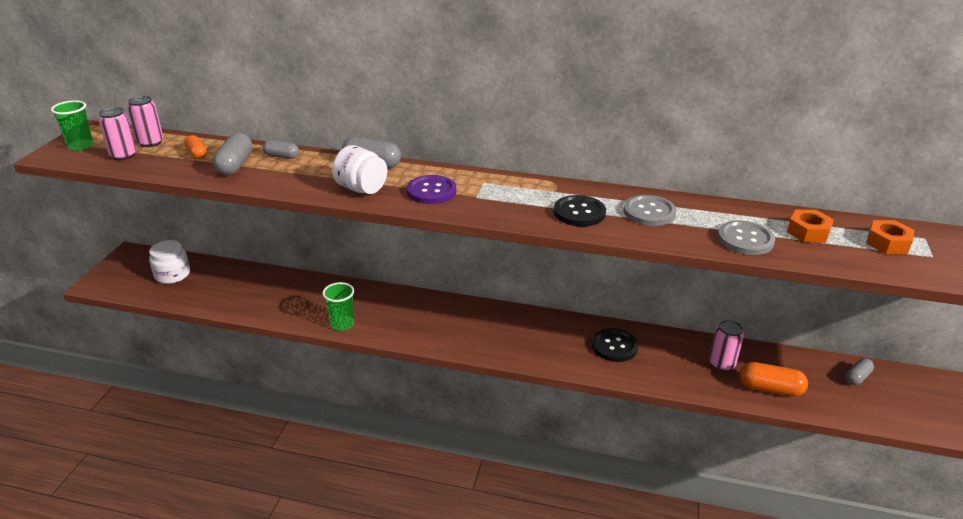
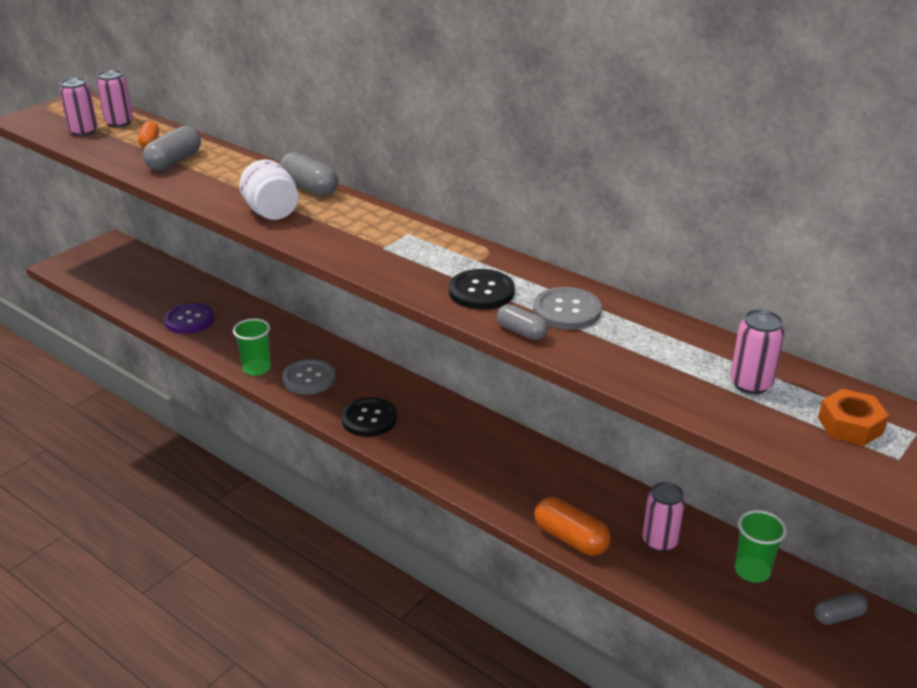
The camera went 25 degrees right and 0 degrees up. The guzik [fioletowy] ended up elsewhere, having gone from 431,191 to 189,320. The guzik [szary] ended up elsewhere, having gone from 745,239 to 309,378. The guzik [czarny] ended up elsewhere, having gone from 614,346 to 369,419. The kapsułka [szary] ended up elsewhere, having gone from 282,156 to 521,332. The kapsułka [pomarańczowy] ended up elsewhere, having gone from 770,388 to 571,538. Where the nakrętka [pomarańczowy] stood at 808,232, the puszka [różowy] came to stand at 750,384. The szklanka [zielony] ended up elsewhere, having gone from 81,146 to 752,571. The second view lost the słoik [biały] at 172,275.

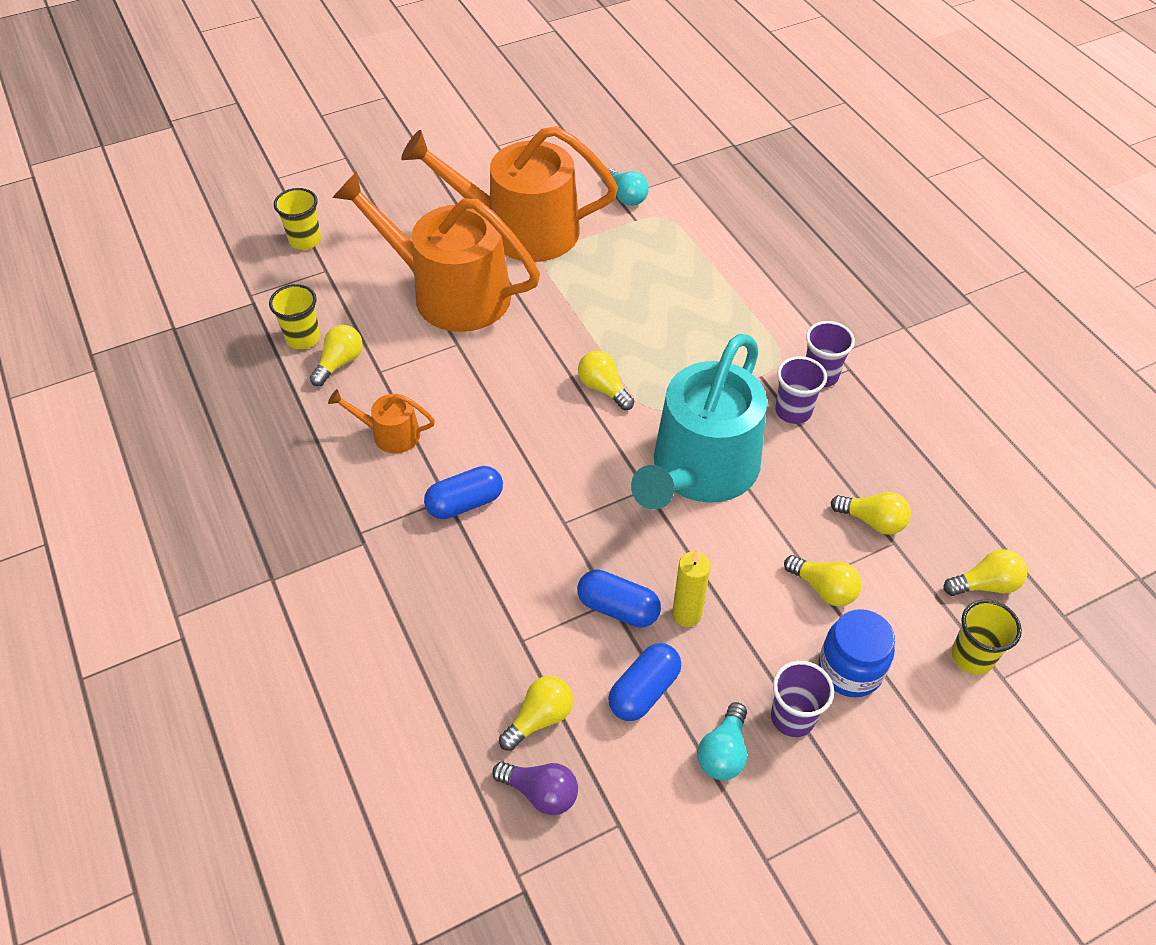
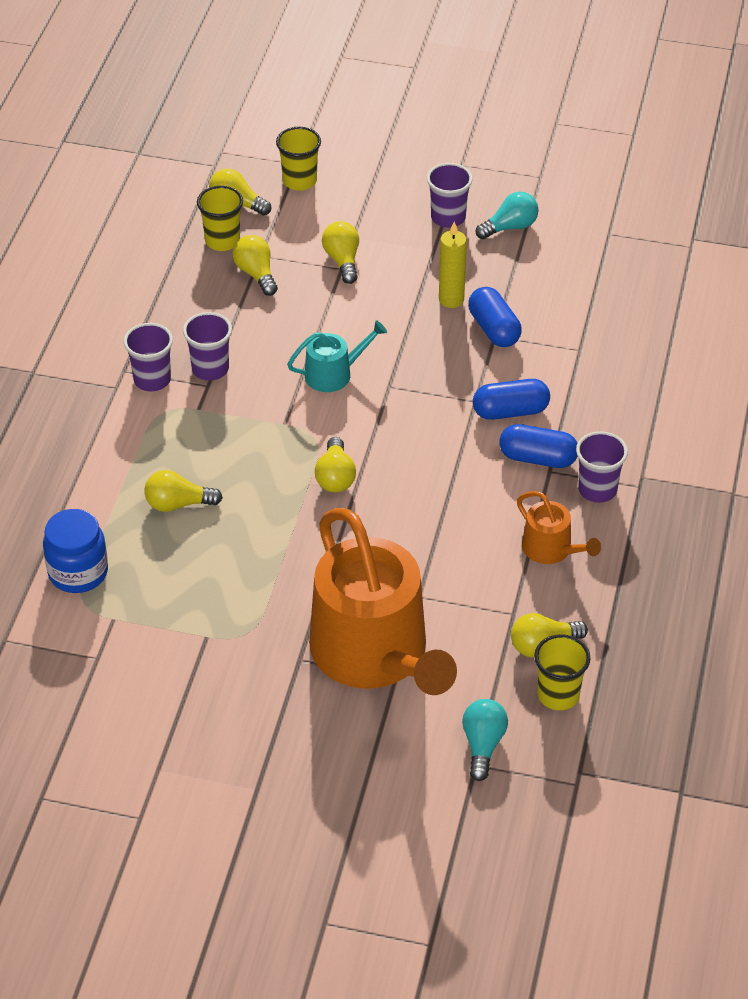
The camera went 140 degrees left and 5 degrees down. The słoik [niebieski] ended up elsewhere, having gone from 850,669 to 78,572. The żarówka [żółty] ended up elsewhere, having gone from 540,718 to 178,504. The szklanka [żółty] ended up elsewhere, having gone from 305,240 to 222,241. The size of the konewka [turkusowy] at 700,470 changed by a factor of 0.44. The żarówka [turkusowy] ended up elsewhere, having gone from 626,196 to 483,745. The kapsułka [niebieski] ended up elsewhere, having gone from 644,691 to 510,411. The second view gained the szklanka [fioletowy] at 597,490. The second view lost the konewka [pomarańczowy] at 520,230. The second view lost the żarówka [fioletowy] at 541,792.

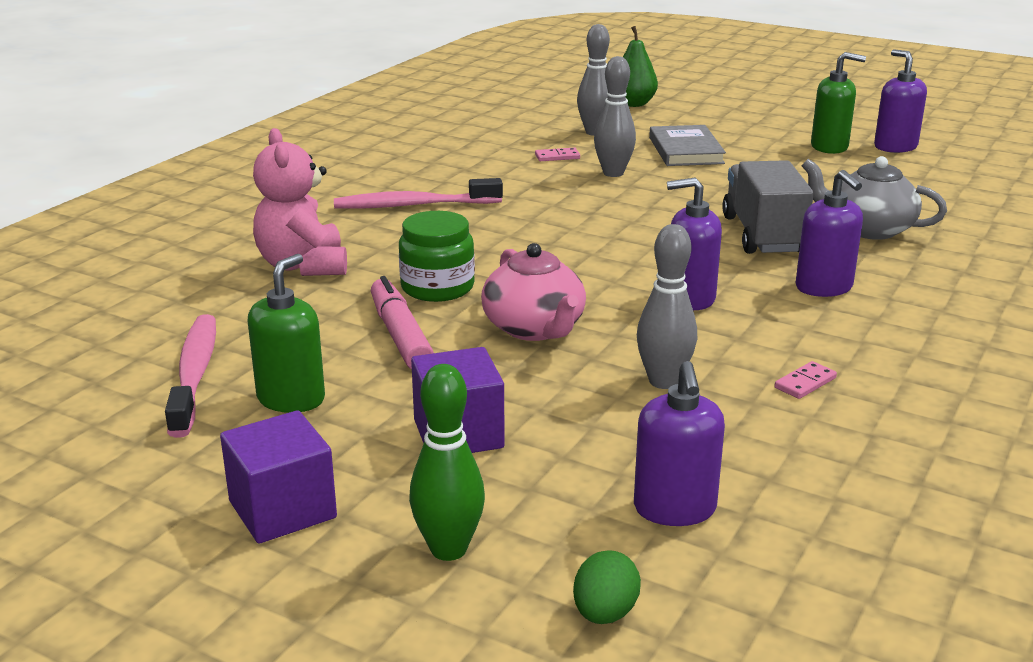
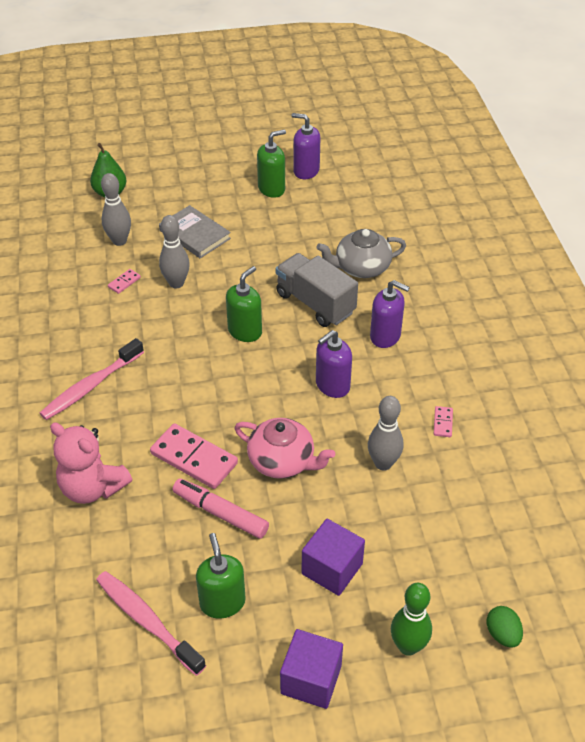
The camera went 40 degrees left and 20 degrees up. Where the słoik [zielony] stood at 437,287, the kostka domina [różowy] came to stand at 194,458. The second view gained the dozownik mydła [zielony] at 245,331. The second view lost the dozownik mydła [fioletowy] at 674,509.

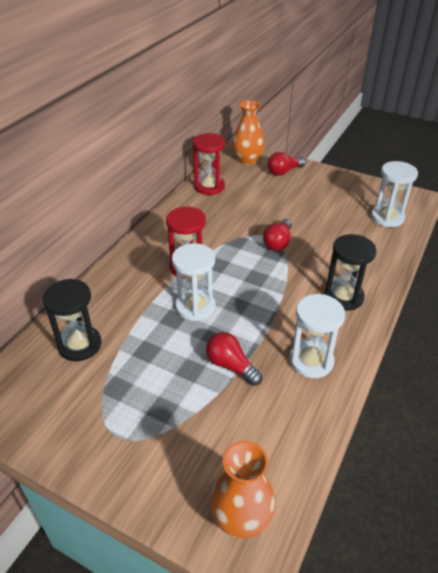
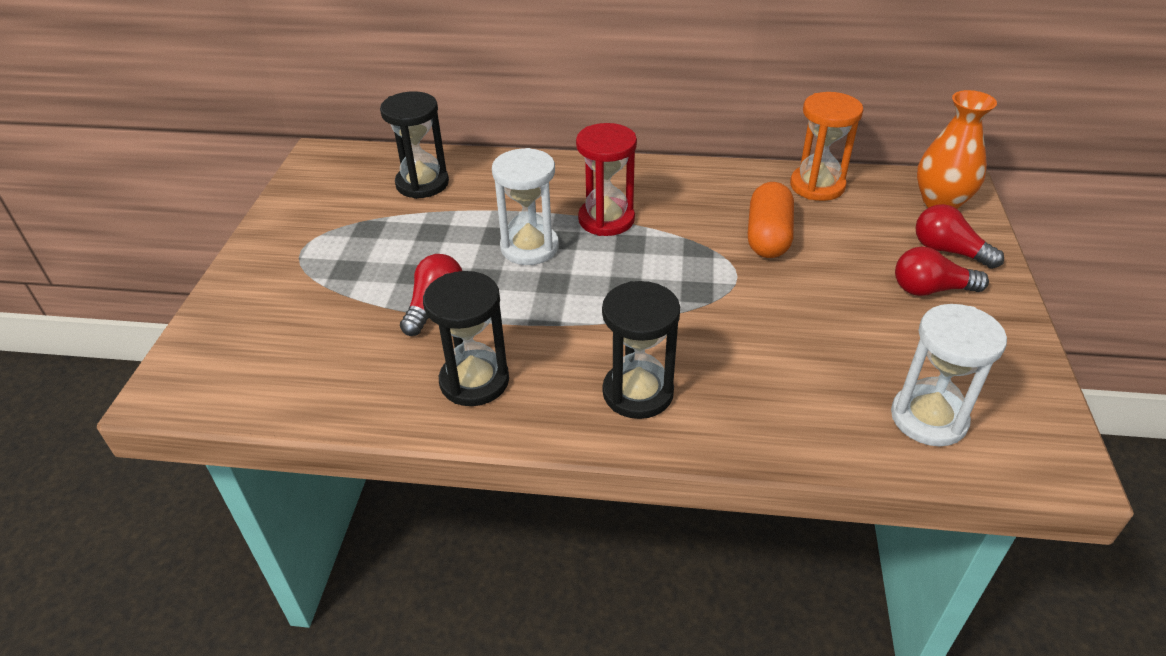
The camera went 70 degrees right and 0 degrees up. What was the klepsydra [biały] at 311,361 turned into the klepsydra [czarny] at 474,381. The second view gained the kapsułka [pomarańczowy] at 768,236. What was the klepsydra [czerwony] at 209,187 turned into the klepsydra [pomarańczowy] at 817,186. The żarówka [czerwony] ended up elsewhere, having gone from 278,242 to 930,289. The second view lost the wazon [pomarańczowy] at 241,518.

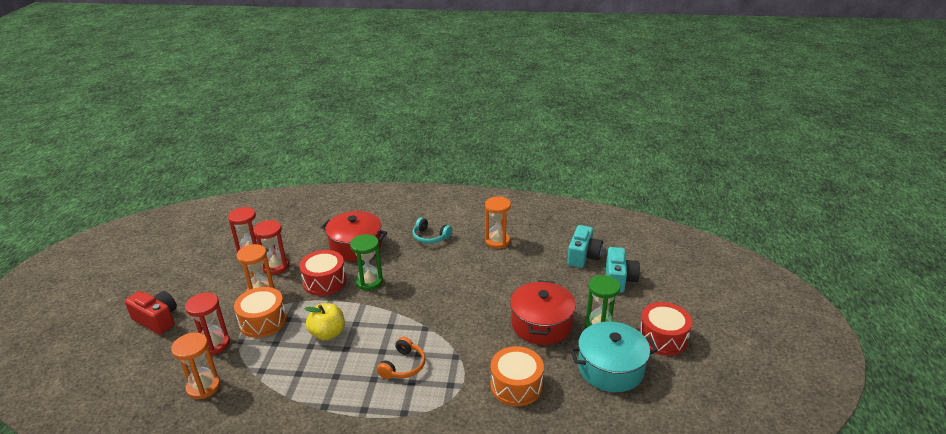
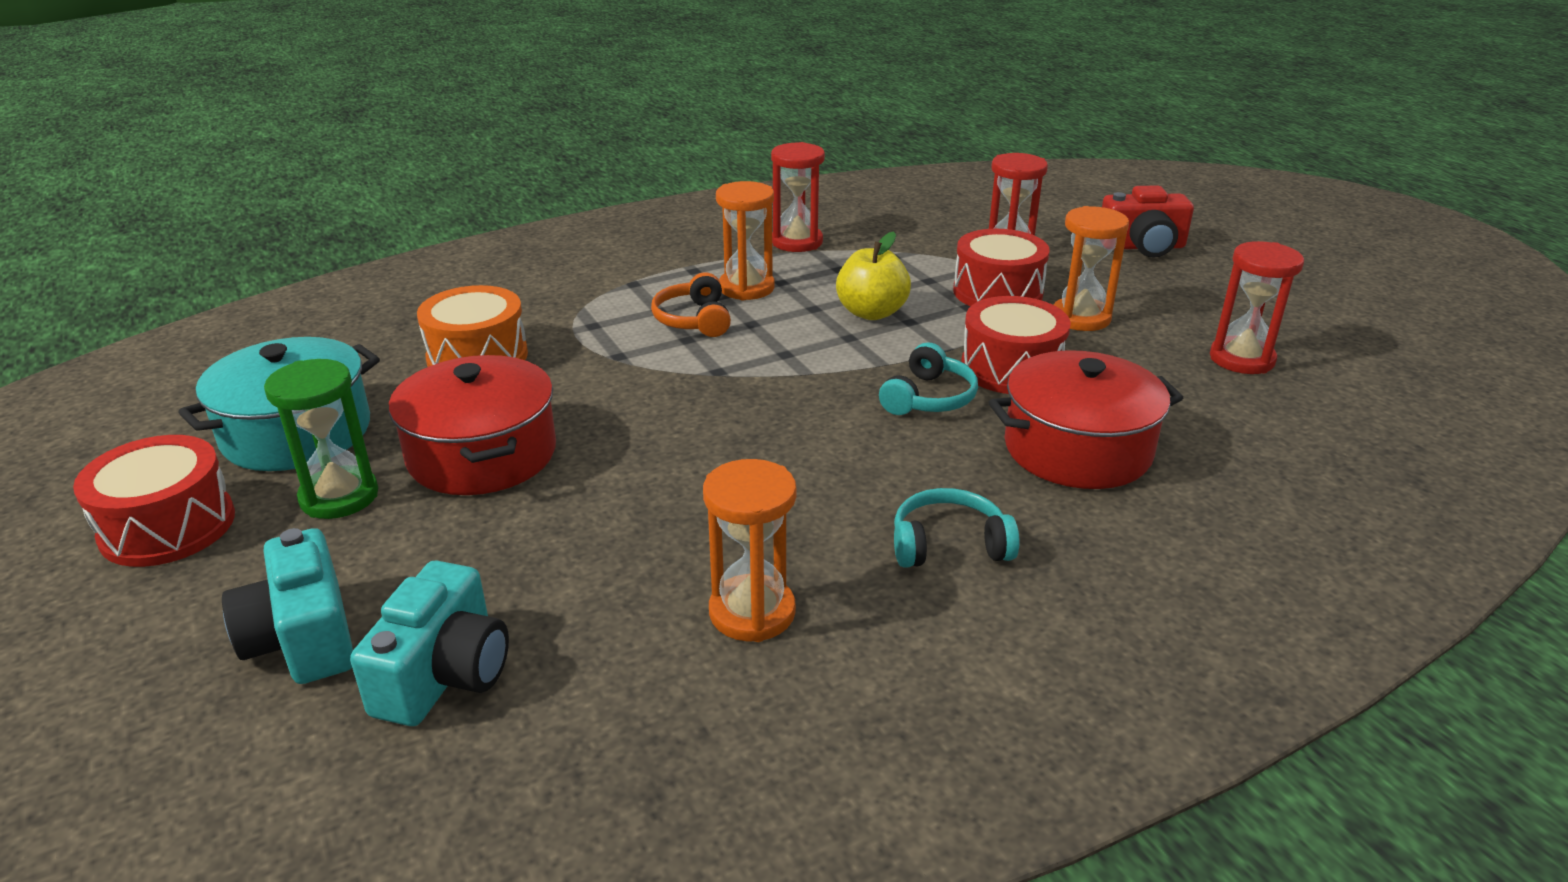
The camera went 145 degrees right and 0 degrees up. The aparat fotograficzny [turkusowy] at 583,256 ended up facing another way, 150 degrees counterclockwise from before. The klepsydra [pomarańczowy] ended up elsewhere, having gone from 203,387 to 746,288. The klepsydra [czerwony] ended up elsewhere, having gone from 275,266 to 797,242. Where the klepsydra [zielony] stood at 369,282, the słuchawki [turkusowy] came to stand at 929,398. What was the bęben [pomarańczowy] at 263,321 turned into the bęben [czerwony] at 997,292.

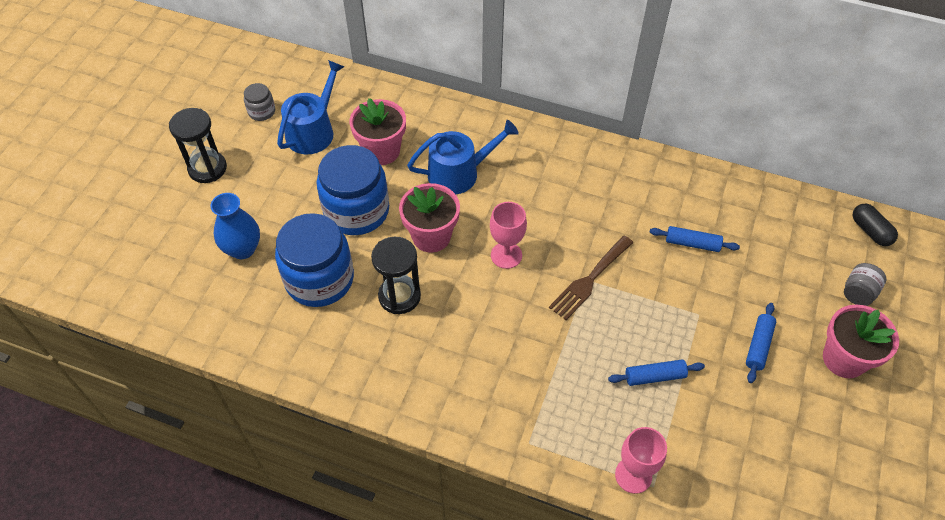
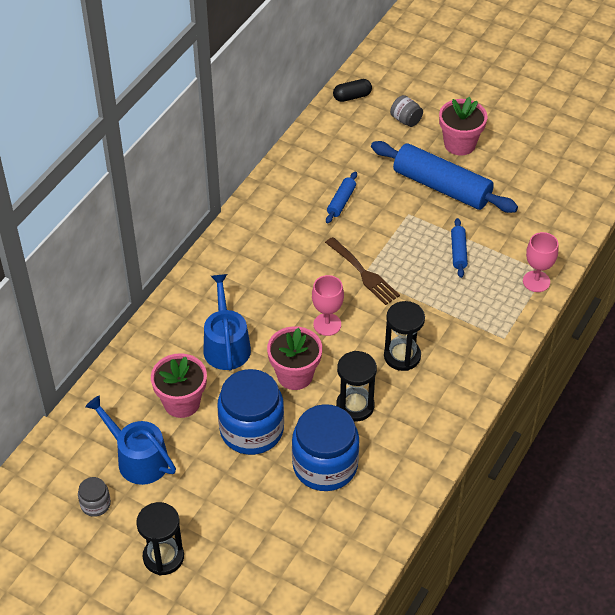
The camera went 80 degrees left and 5 degrees down. The size of the wałek do ciasta [niebieski] at 758,346 changed by a factor of 2.24. The second view gained the klepsydra [czarny] at 402,356. The second view lost the wazon [niebieski] at 243,249.

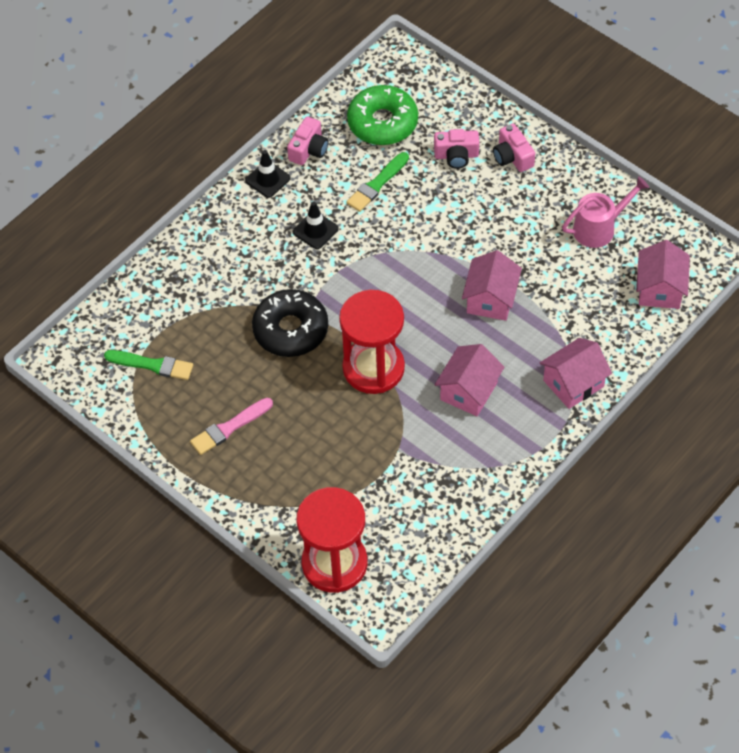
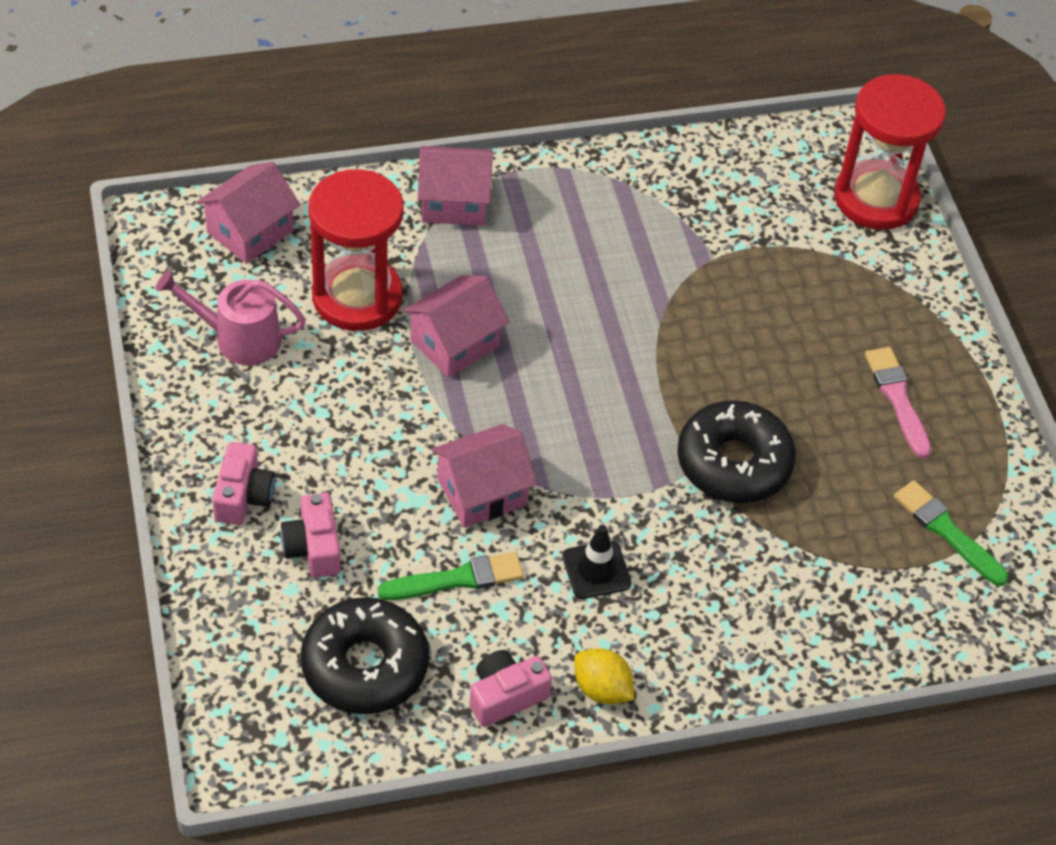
The camera went 150 degrees left and 5 degrees down. The aparat fotograficzny [różowy] at 456,155 ended up facing another way, 135 degrees counterclockwise from before. What was the donut [zielony] at 382,123 turned into the donut [czarny] at 365,666. The klepsydra [czerwony] ended up elsewhere, having gone from 373,368 to 357,297. The domek [różowy] ended up elsewhere, having gone from 468,391 to 482,492. Where the pachołek [czarny] stood at 267,179, the cytryna [żółty] came to stand at 602,689. The pędzel [różowy] at 229,428 ended up facing another way, 105 degrees counterclockwise from before.

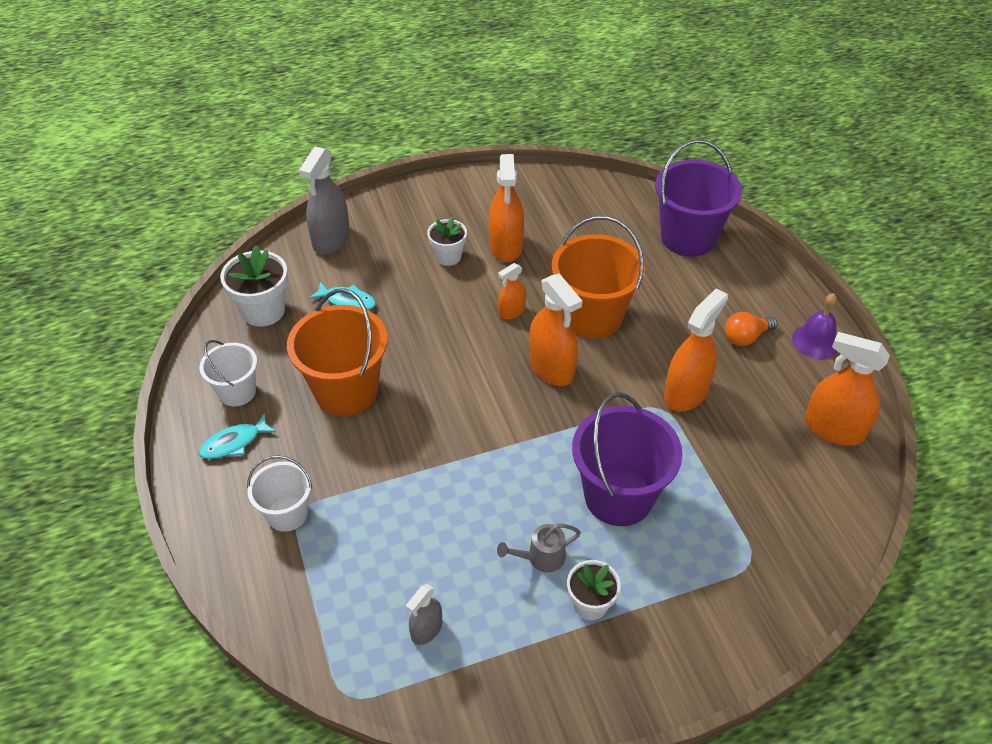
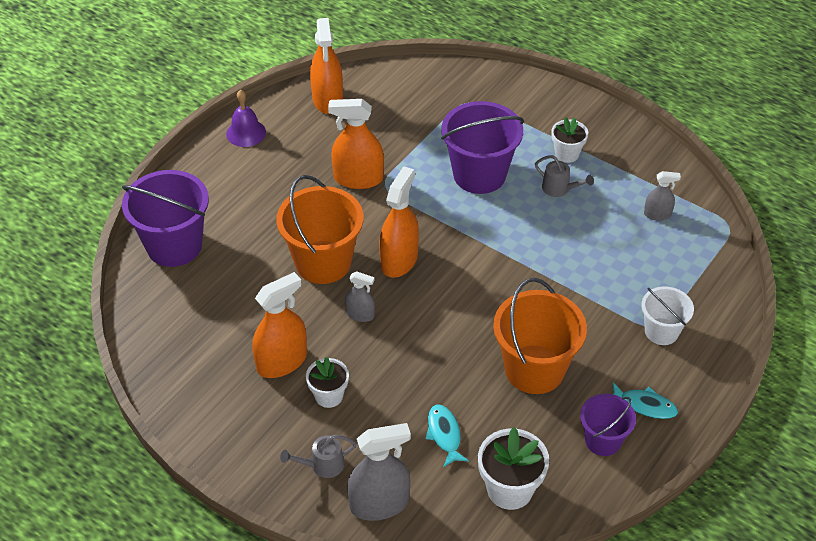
The camera went 125 degrees left and 0 degrees up. The second view gained the konewka [szary] at 322,465. What was the spryskiwacz [pomarańczowy] at 511,311 turned into the spryskiwacz [szary] at 360,314. What was the wiadro [biały] at 237,392 turned into the wiadro [fioletowy] at 603,440. The second view lost the żarówka [pomarańczowy] at 745,337.

